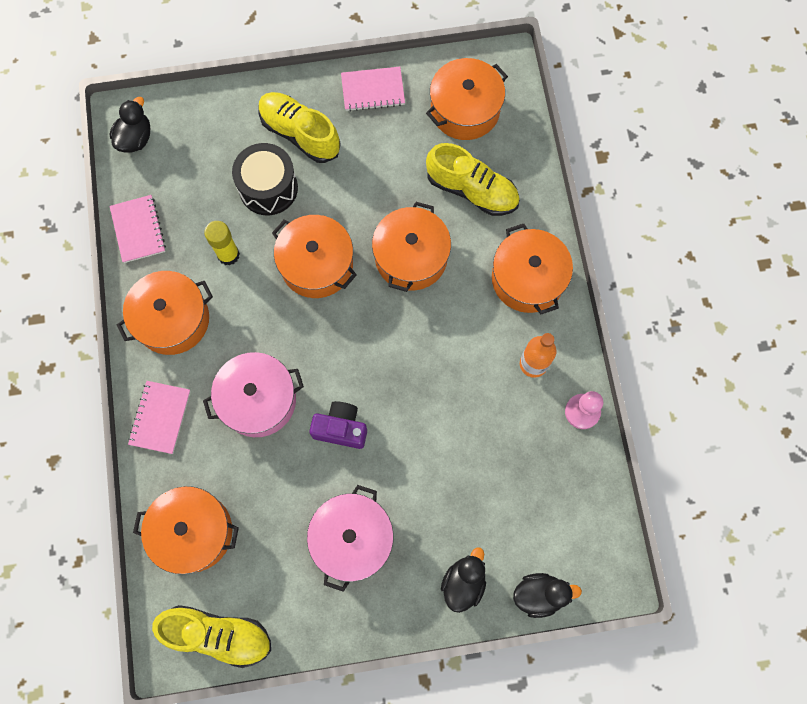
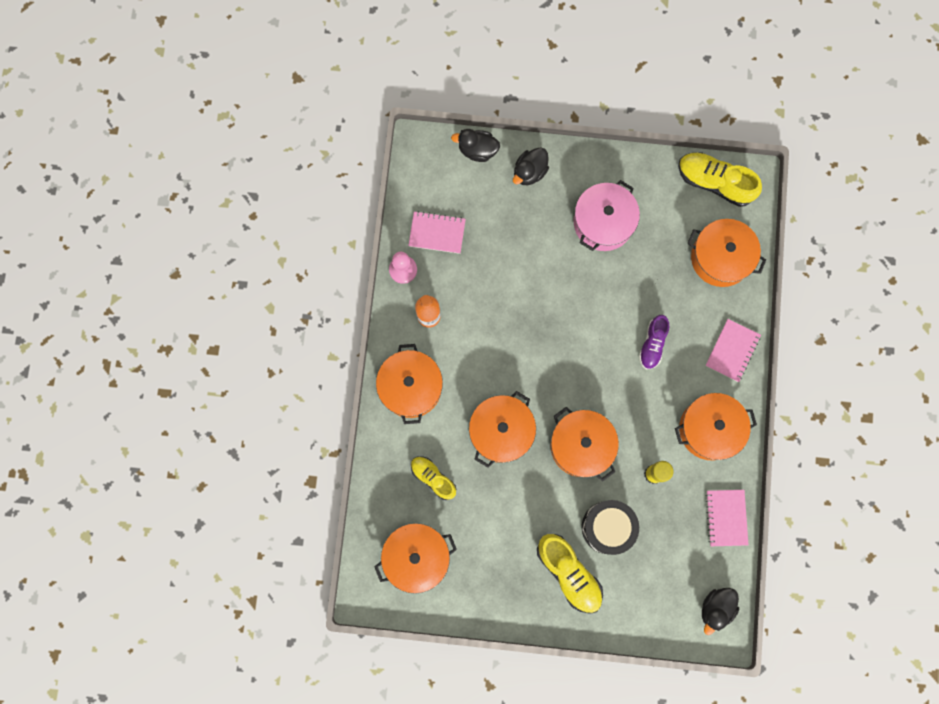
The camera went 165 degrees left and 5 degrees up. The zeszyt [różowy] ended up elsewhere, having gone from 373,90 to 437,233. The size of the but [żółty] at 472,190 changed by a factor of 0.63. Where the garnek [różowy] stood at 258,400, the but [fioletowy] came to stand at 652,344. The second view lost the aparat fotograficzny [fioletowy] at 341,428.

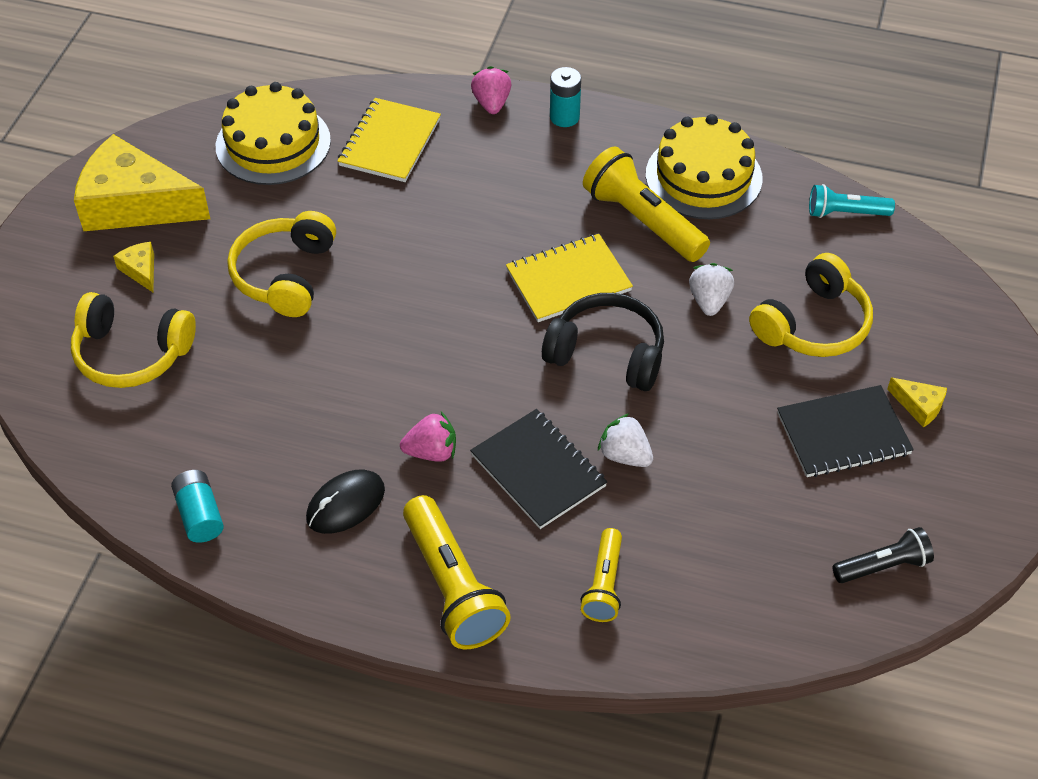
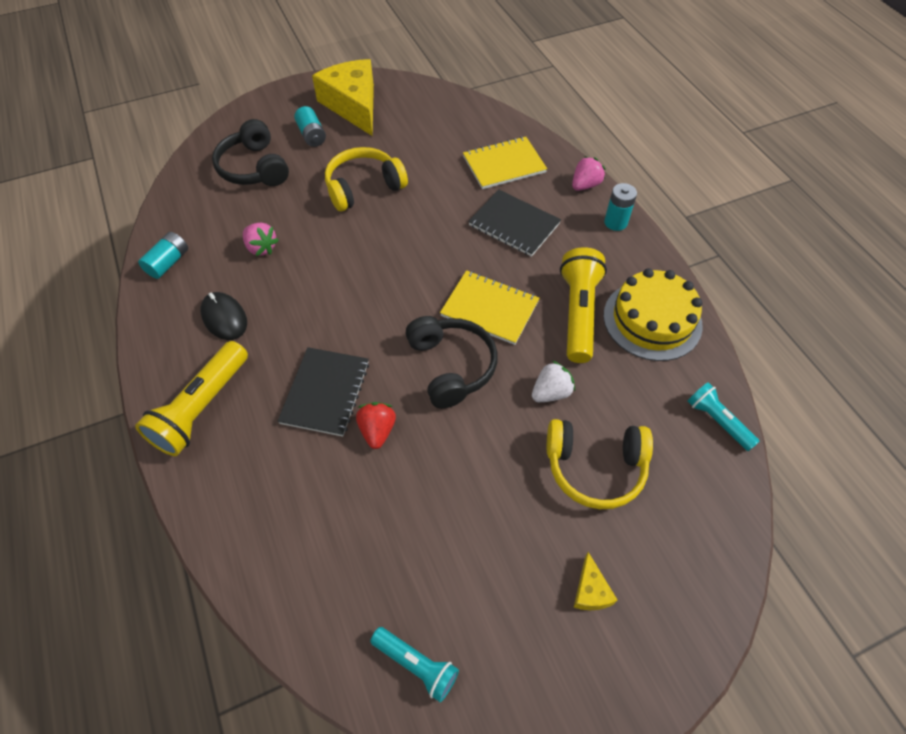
The camera went 50 degrees right and 5 degrees up. The myszka [czarny] at 345,504 ended up facing another way, 45 degrees clockwise from before. What was the słuchawki [żółty] at 132,353 turned into the słuchawki [czarny] at 254,168. The truskawka [różowy] ended up elsewhere, having gone from 431,452 to 261,248. Where the ser [żółty] stood at 140,270, the bateria [turkusowy] came to stand at 312,135. What was the truskawka [biały] at 625,455 turned into the truskawka [czerwony] at 377,430. What was the latarka [czarny] at 883,566 turned into the latarka [turkusowy] at 416,665. The zeszyt [czarny] ended up elsewhere, having gone from 843,434 to 514,225. The second view lost the tort [żółty] at 273,143. The second view lost the latarka [żółty] at 604,584.

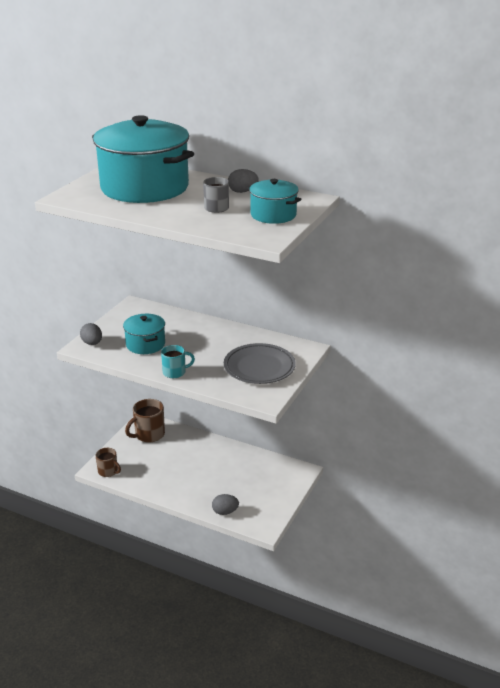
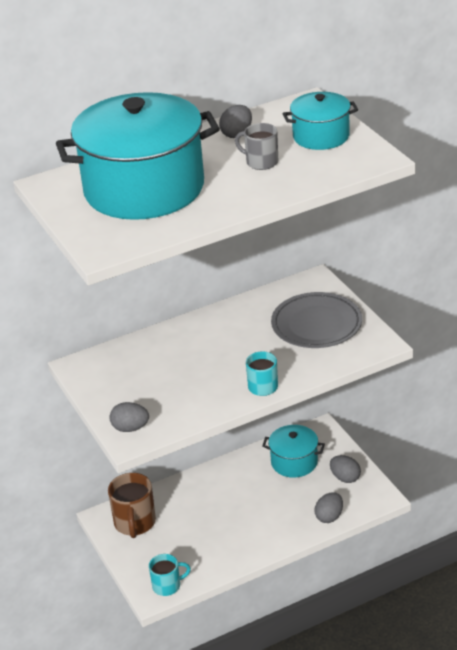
The camera went 50 degrees left and 5 degrees up. What was the kubek [brązowy] at 108,471 turned into the kubek [turkusowy] at 167,586. The garnek [turkusowy] ended up elsewhere, having gone from 145,344 to 294,462. The second view gained the jajko [szary] at 345,478.

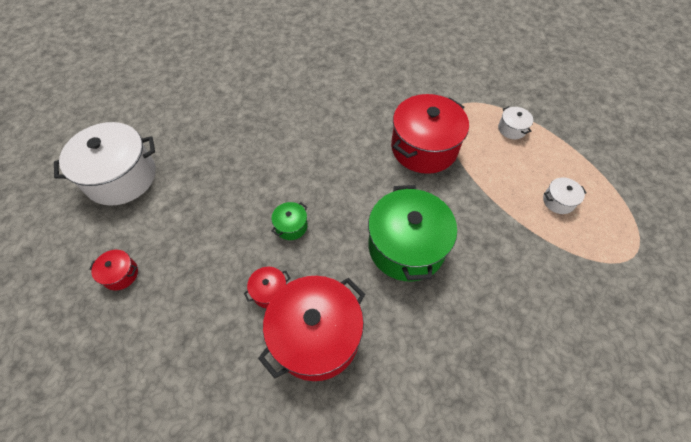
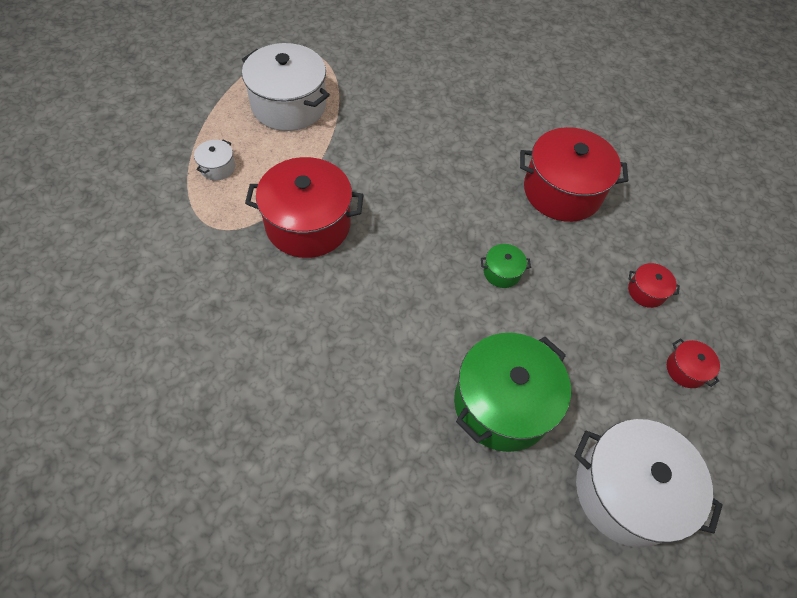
The camera went 135 degrees left and 0 degrees up. The size of the garnek [biały] at 558,201 changed by a factor of 2.30. The garnek [zielony] ended up elsewhere, having gone from 406,247 to 502,404. The garnek [czerwony] ended up elsewhere, having gone from 270,291 to 646,291.

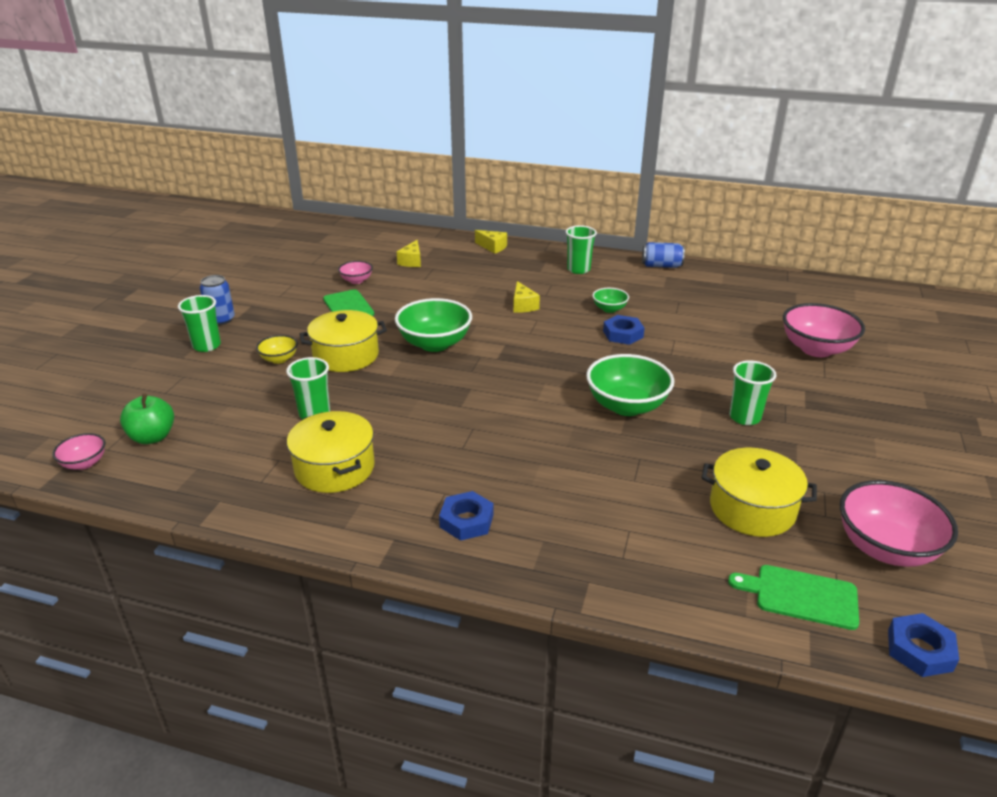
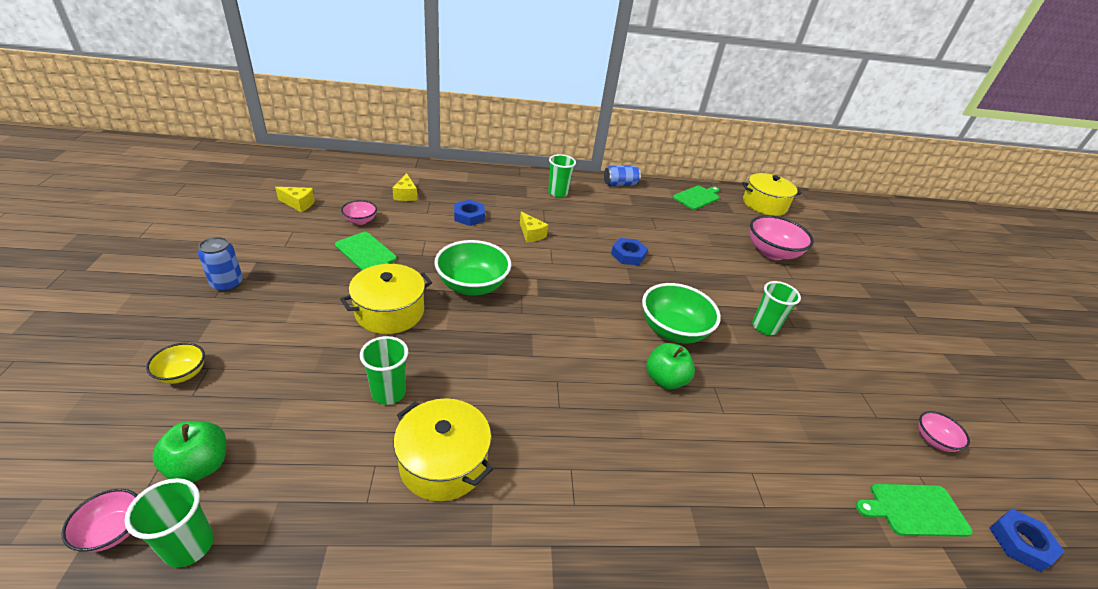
The camera went 25 degrees left and 5 degrees up. The szklanka [zielony] ended up elsewhere, having gone from 206,346 to 189,546. The miska [żółty] ended up elsewhere, having gone from 279,359 to 182,374. The ser [żółty] ended up elsewhere, having gone from 493,247 to 298,204. The nakrętka [niebieski] ended up elsewhere, having gone from 466,521 to 469,216. The second view gained the jabłko [zielony] at 665,379. The second view gained the deska do krojenia [zielony] at 697,197. The garnek [żółty] ended up elsewhere, having gone from 752,508 to 764,204. The size of the miska [różowy] at 885,548 changed by a factor of 0.51. The second view lost the miska [zielony] at 609,309.

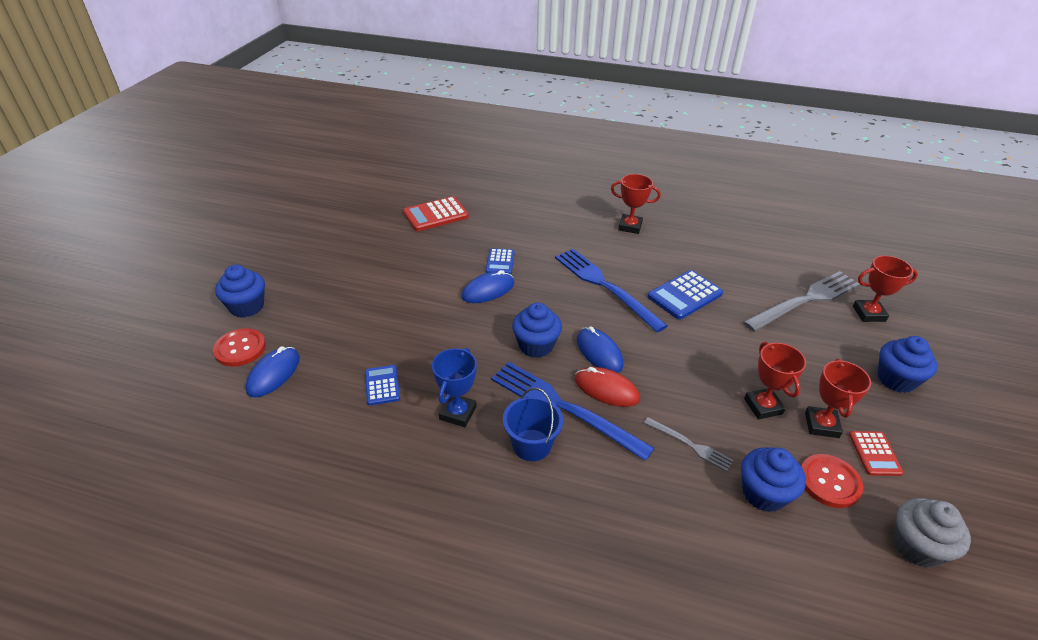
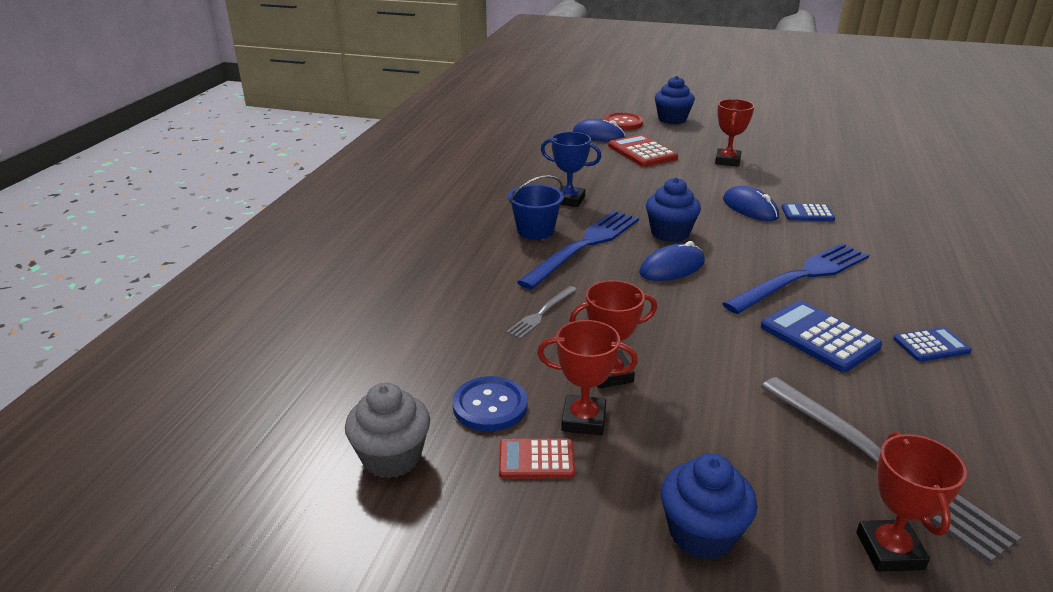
The camera went 90 degrees right and 10 degrees down. What was the guzik [czerwony] at 829,482 turned into the guzik [niebieski] at 490,406. The kalkulator [czerwony] ended up elsewhere, having gone from 436,215 to 642,152. The puchar [czerwony] ended up elsewhere, having gone from 630,226 to 727,161. The kalkulator [niebieski] ended up elsewhere, having gone from 382,385 to 931,345. The second view lost the myszka [czerwony] at 606,389. The second view lost the muffinka [niebieski] at 763,493.

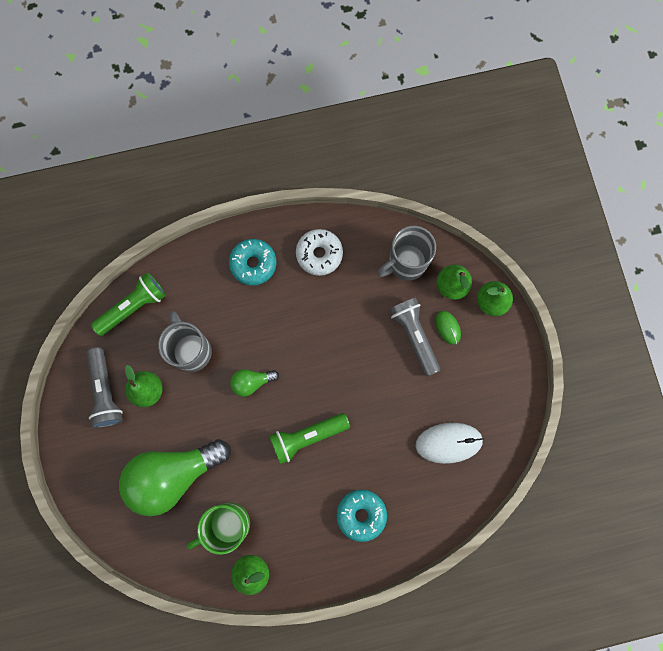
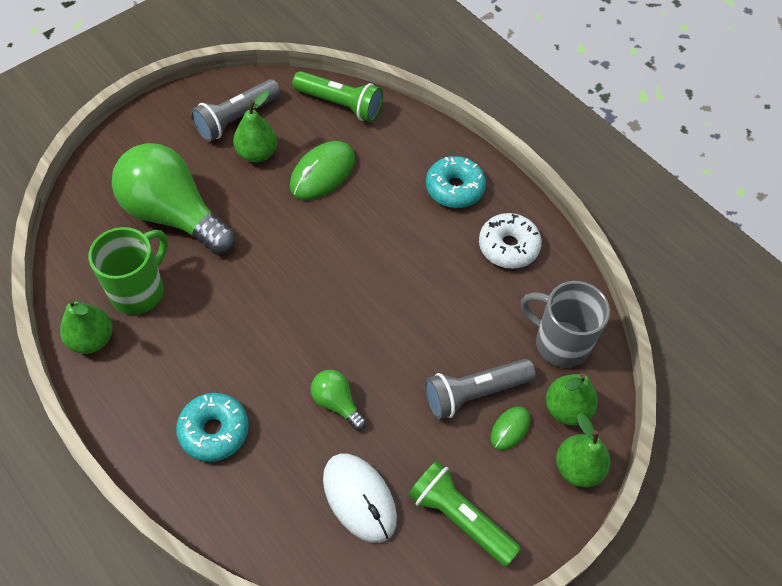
The camera went 60 degrees right and 20 degrees down. The kubek [zielony] at 227,524 ended up facing another way, 90 degrees clockwise from before. Where the kubek [szary] stood at 191,350, the myszka [zielony] came to stand at 322,173. The żarówka [zielony] ended up elsewhere, having gone from 252,382 to 337,403. The latarka [zielony] ended up elsewhere, having gone from 307,437 to 459,518. The latarka [szary] at 414,336 ended up facing another way, 150 degrees counterclockwise from before.

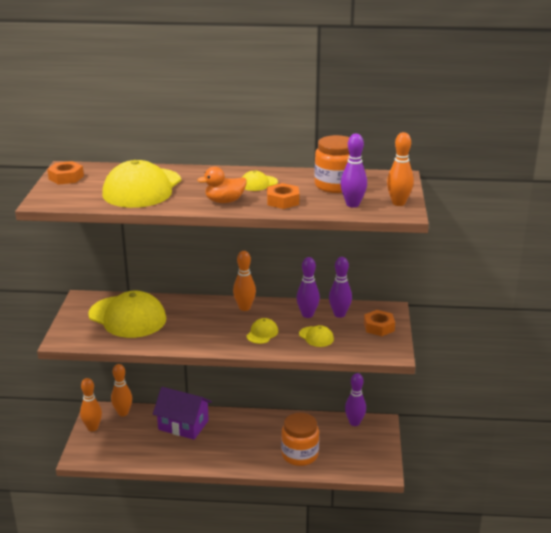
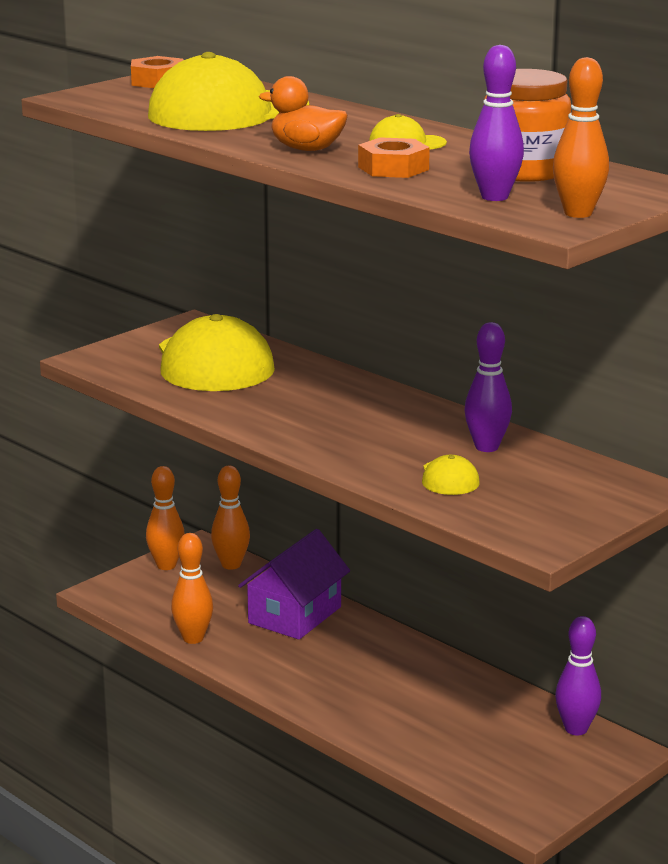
The camera went 40 degrees right and 5 degrees down. The kręgiel [pomarańczowy] ended up elsewhere, having gone from 244,308 to 193,638. The domek [fioletowy] at 183,425 ended up facing another way, 60 degrees clockwise from before. The second view lost the czapka [żółty] at 262,333. The second view lost the słoik [pomarańczowy] at 299,455. The second view lost the kręgiel [fioletowy] at 339,314. The second view lost the nakrętka [pomarańczowy] at 379,327.

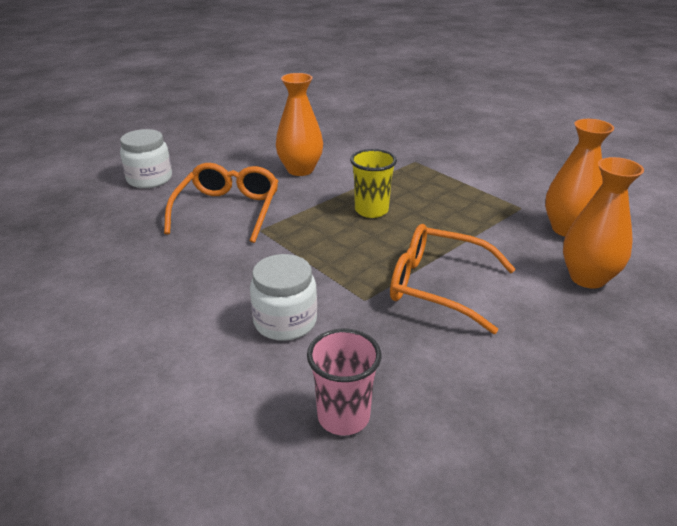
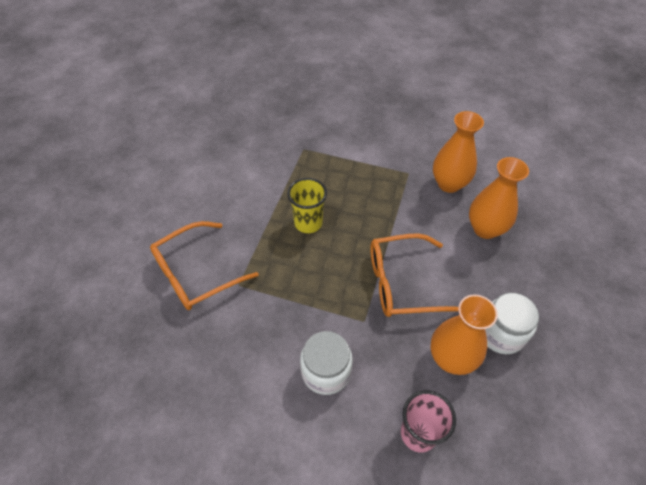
The camera went 30 degrees left and 20 degrees up. The okulary [pomarańczowy] at 228,210 ended up facing another way, 105 degrees counterclockwise from before. The wazon [pomarańczowy] ended up elsewhere, having gone from 300,170 to 451,358. The słoik [biały] ended up elsewhere, having gone from 149,179 to 501,333.

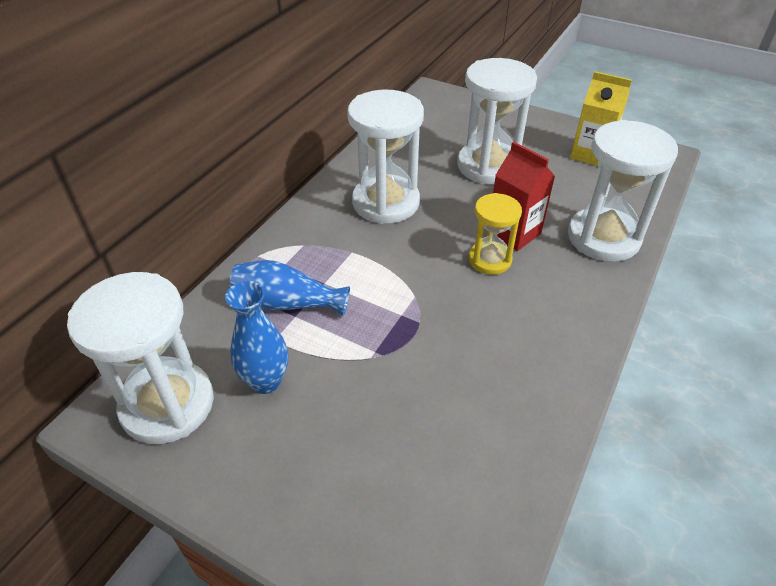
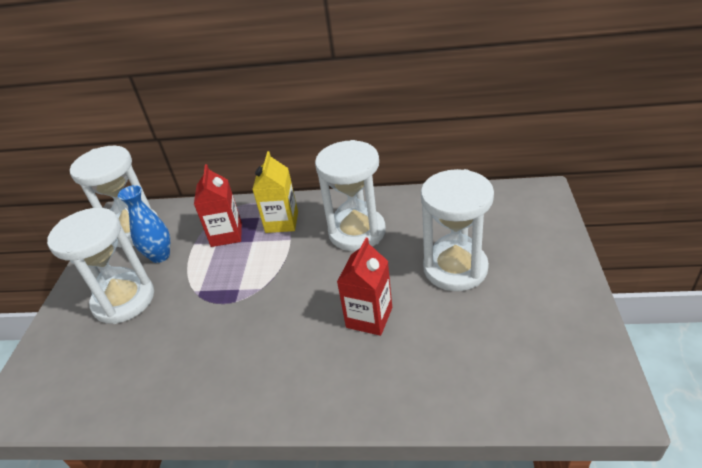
The camera went 70 degrees right and 5 degrees down. The klepsydra [biały] ended up elsewhere, having gone from 603,238 to 124,300. Where the wazon [niebieski] stood at 287,303, the karton mleka [czerwony] came to stand at 226,234. The karton mleka [żółty] ended up elsewhere, having gone from 590,154 to 282,222. The second view lost the klepsydra [żółty] at 490,260.

